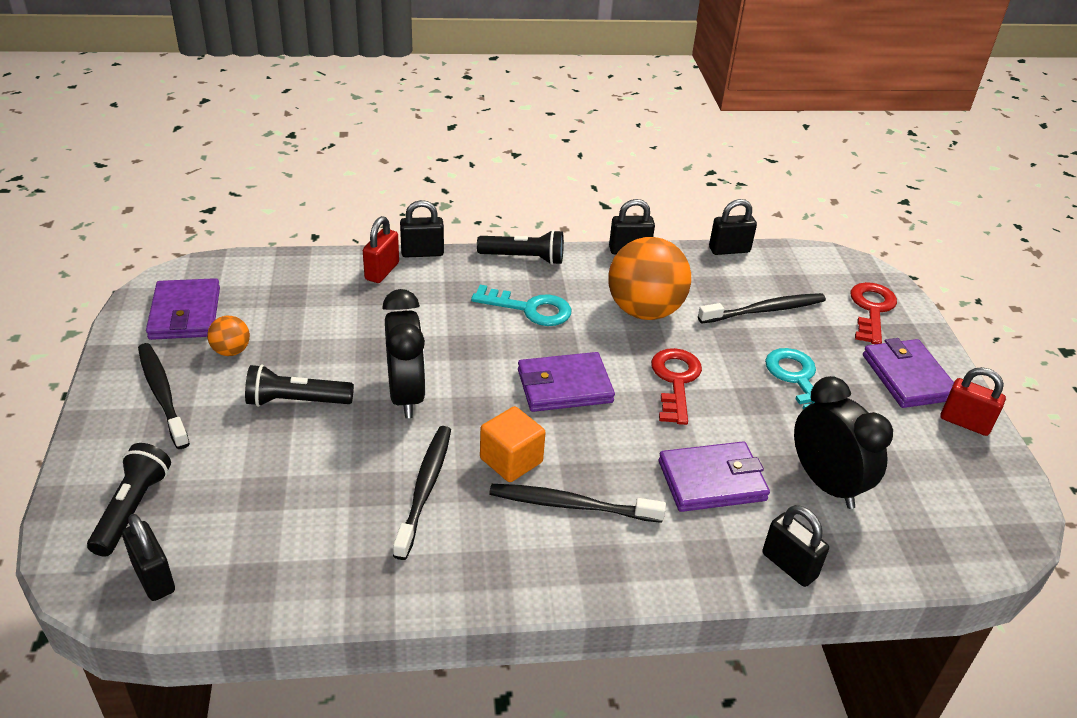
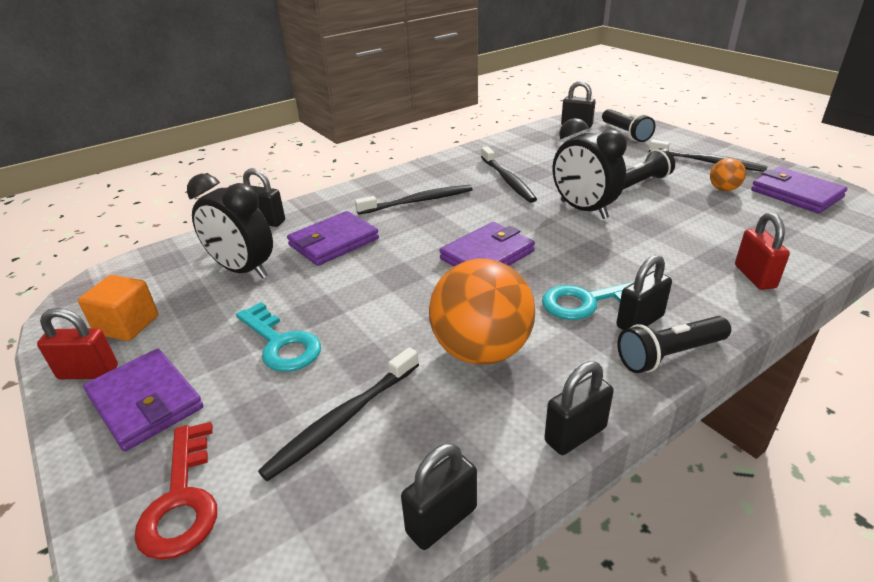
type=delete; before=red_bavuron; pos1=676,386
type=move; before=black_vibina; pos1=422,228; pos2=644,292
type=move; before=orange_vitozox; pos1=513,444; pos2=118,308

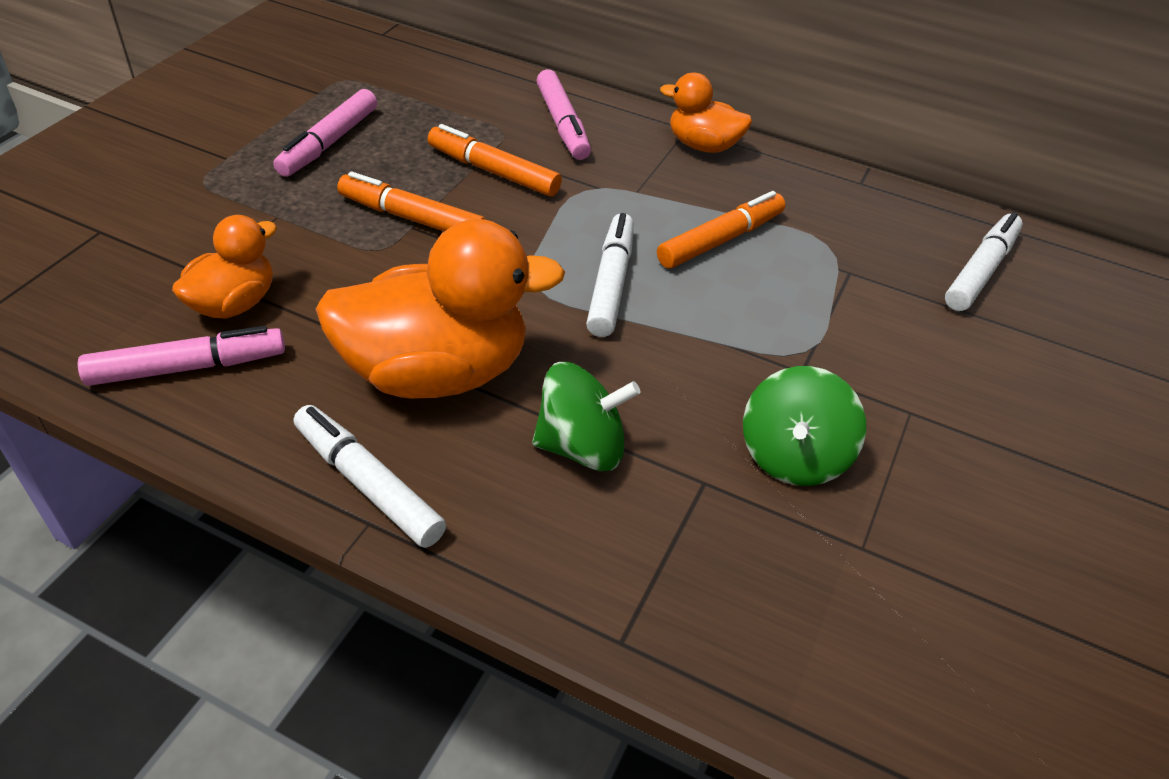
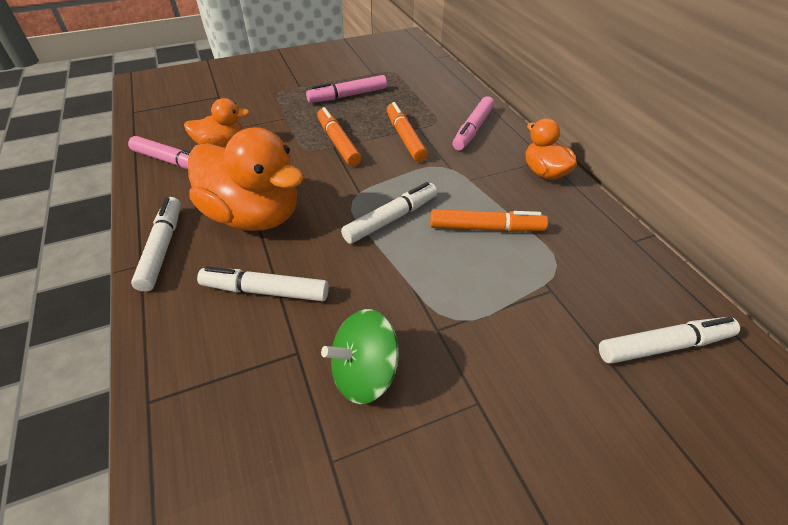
type=replace; before=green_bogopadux; after=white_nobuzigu; pos1=586,416; pos2=263,284

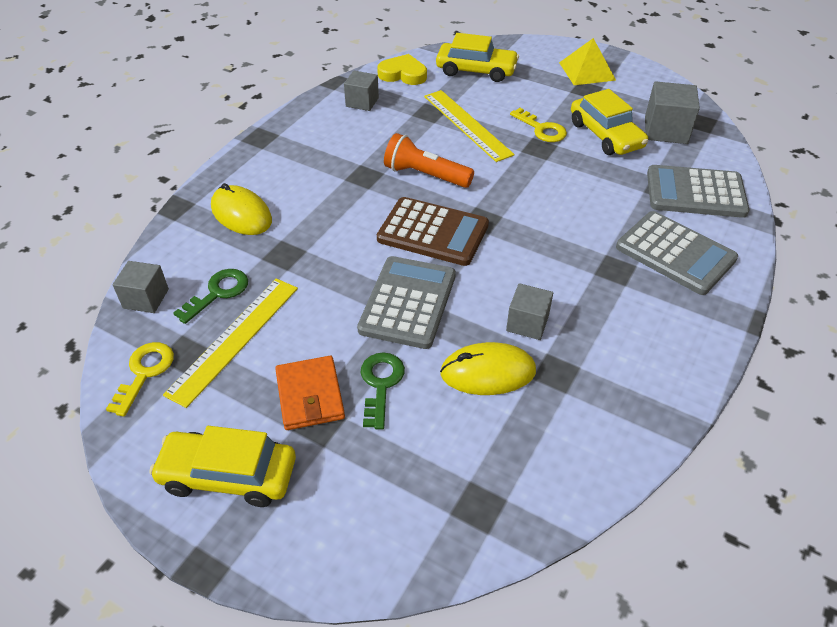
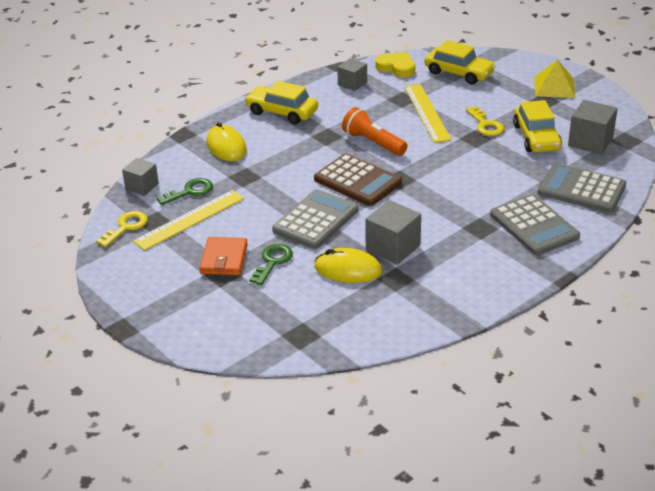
type=move; before=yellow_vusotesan; pos1=222,466; pos2=281,102
type=resize; before=grey_vitozox; pos1=529,311; pos2=393,232; scale=1.51

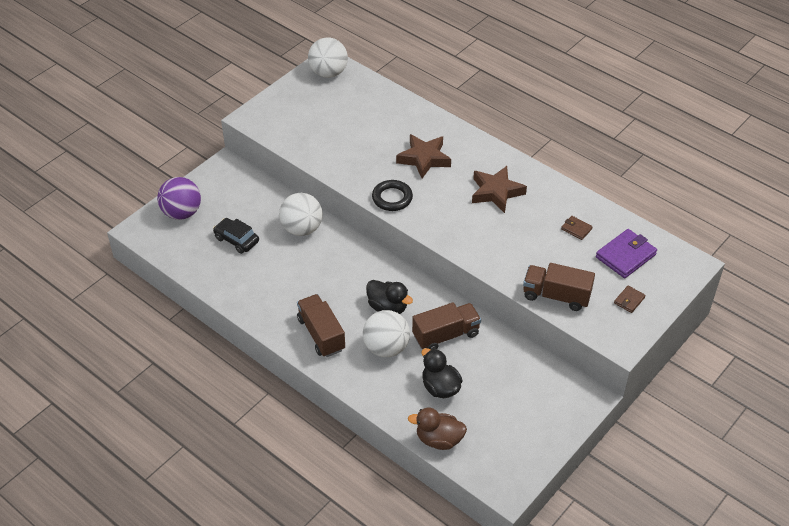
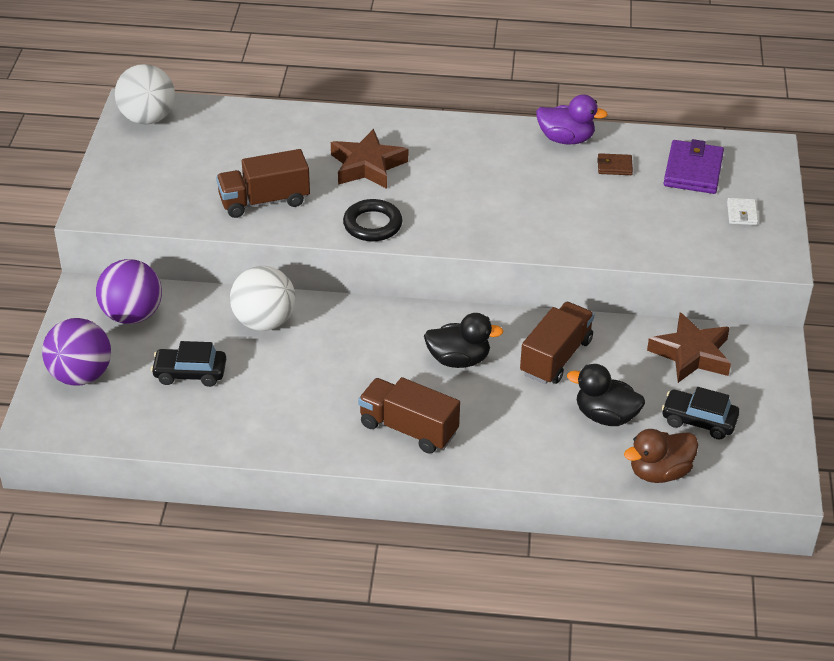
type=delete; before=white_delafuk; pos1=386,333
type=insert; after=purple_delafuk; pos2=129,291
type=insert; after=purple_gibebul; pos2=572,119
type=insert; after=black_vusotesan; pos2=701,413
type=move; before=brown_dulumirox; pos1=499,189; pos2=689,347
type=move; before=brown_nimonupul; pos1=559,287; pos2=263,183
type=recolor; before=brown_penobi; after=white_penobi; pos1=630,299; pos2=742,211

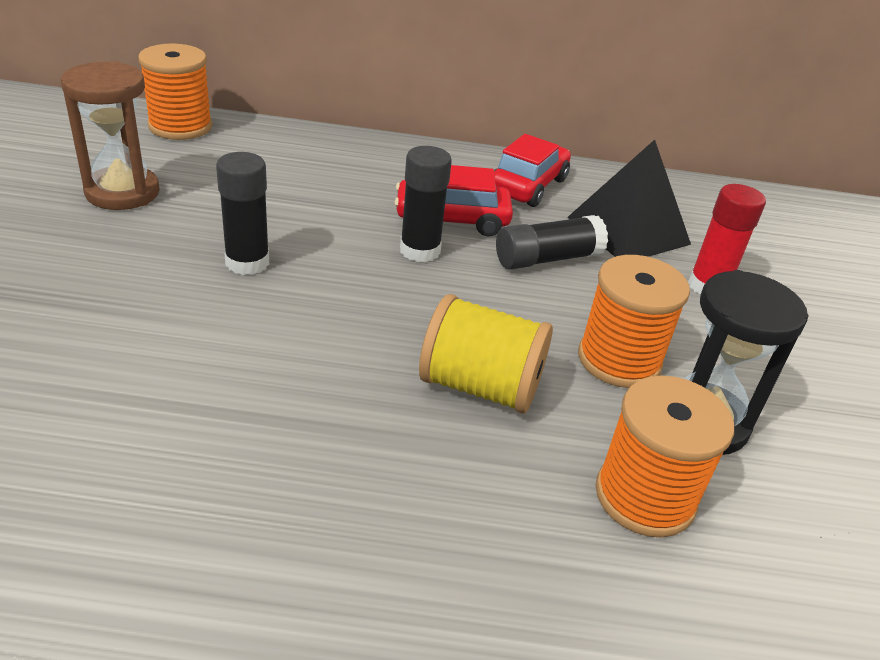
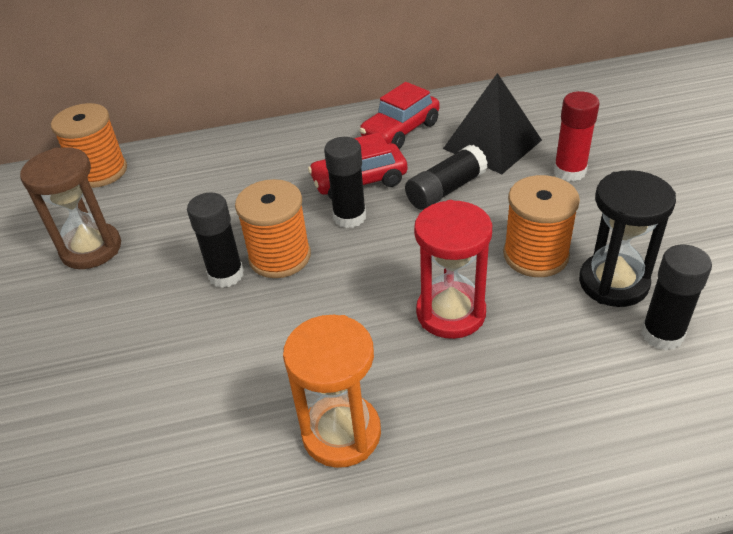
type=insert; after=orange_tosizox; pos2=332,391
type=insert; after=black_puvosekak; pos2=676,297
type=move; before=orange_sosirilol; pos1=664,456; pos2=273,228
type=replace; before=yellow_sosirilol; after=red_tosizox; pos1=486,354; pos2=453,269
type=rotate; before=red_vusotesan; pos1=532,170; pos2=399,115; turn=-150

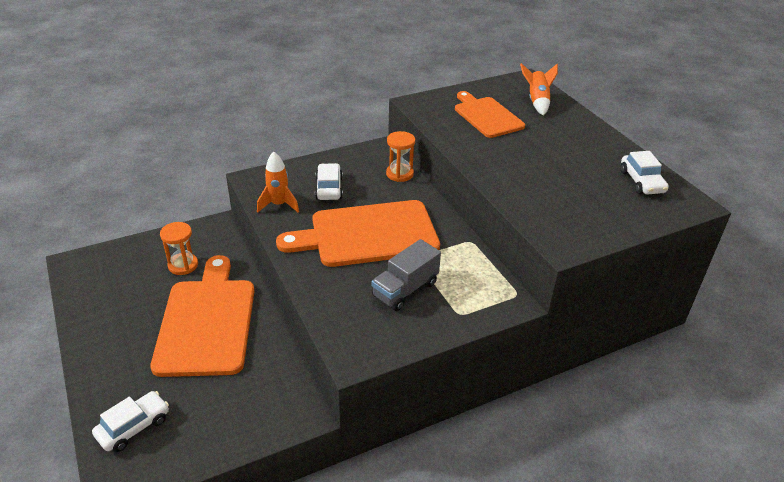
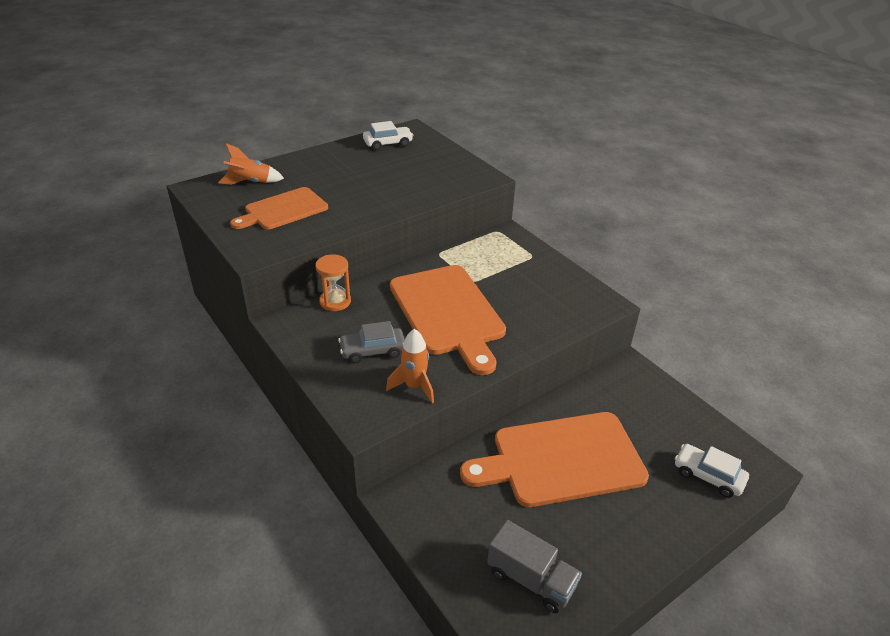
type=delete; before=orange_tosizox; pos1=179,248
type=move; before=grey_nimonupul; pos1=406,275; pos2=534,566
type=recolor; before=white_vusotesan; after=grey_vusotesan; pos1=329,181; pos2=371,342

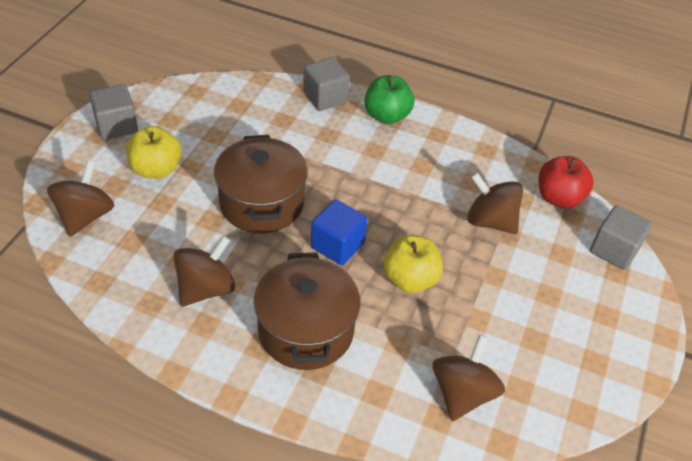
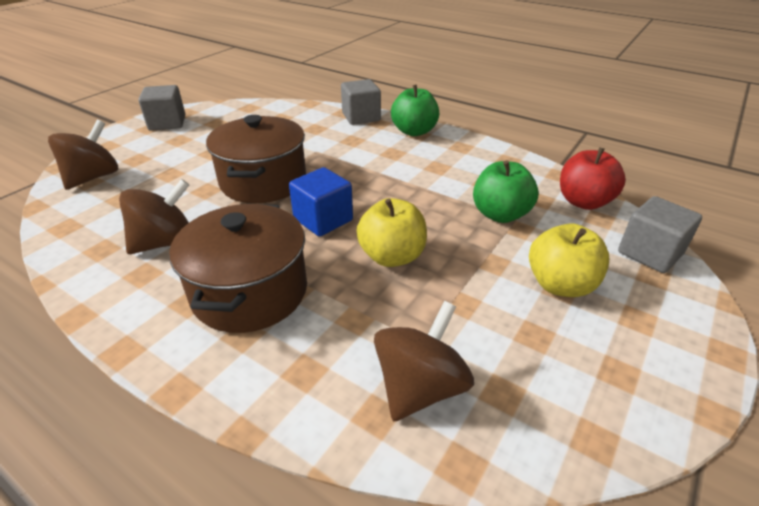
type=move; before=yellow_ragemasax; pos1=154,152; pos2=569,260
type=replace; before=brown_bogopadux; after=green_ragemasax; pos1=495,203; pos2=505,191

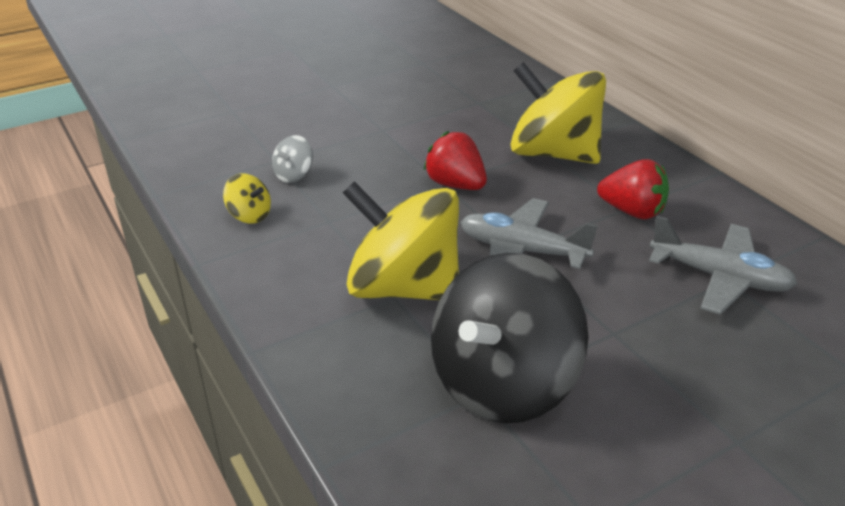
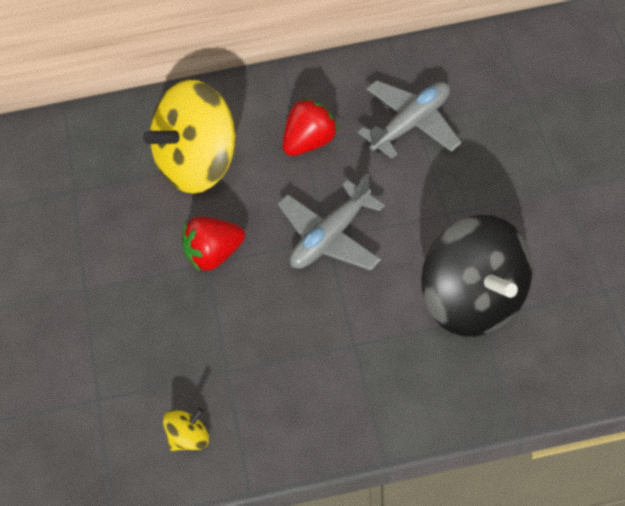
type=delete; before=grey_bogopadux; pos1=292,159
type=delete; before=yellow_bogopadux; pos1=401,240

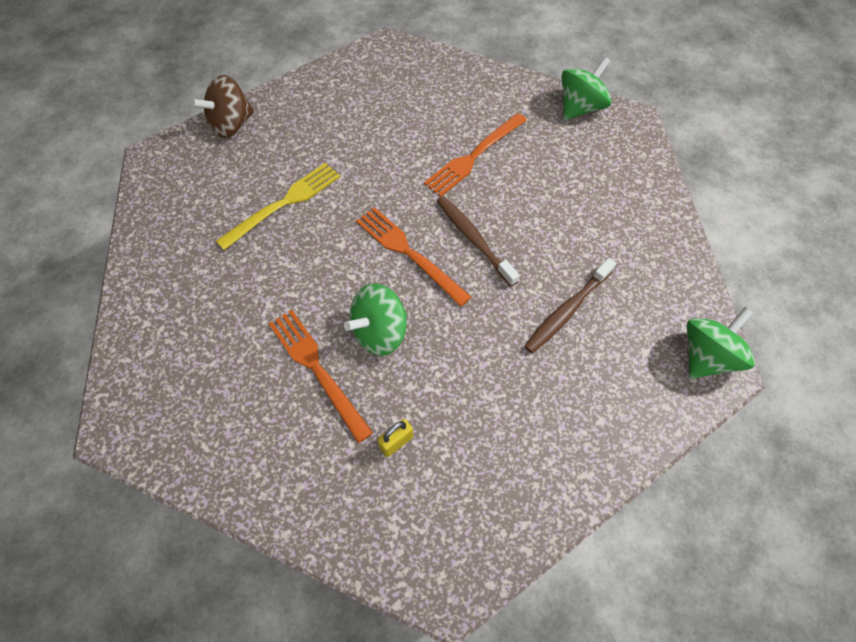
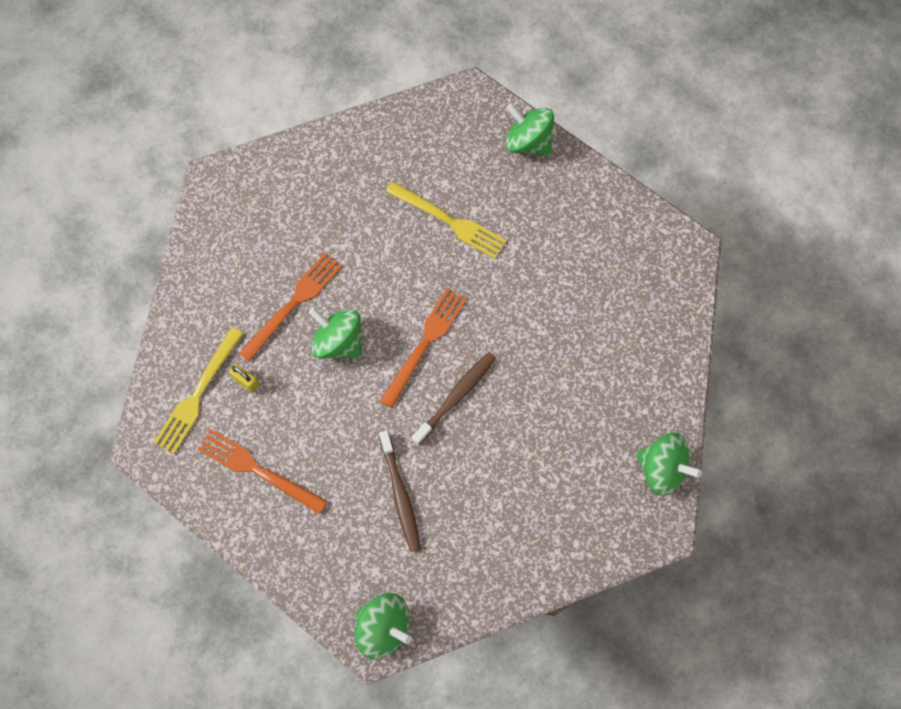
type=insert; after=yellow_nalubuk; pos2=198,390
type=move; before=orange_nalubuk; pos1=475,155; pos2=262,471
type=recolor; before=brown_bogopadux; after=green_bogopadux; pos1=222,106; pos2=530,129
type=rotate; before=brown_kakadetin; pos1=570,305; pos2=400,491; turn=-135

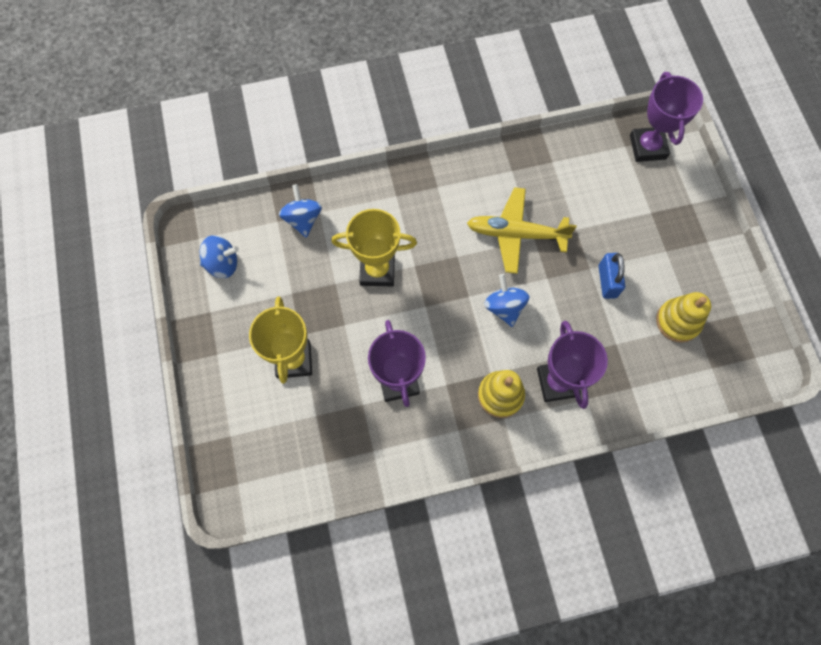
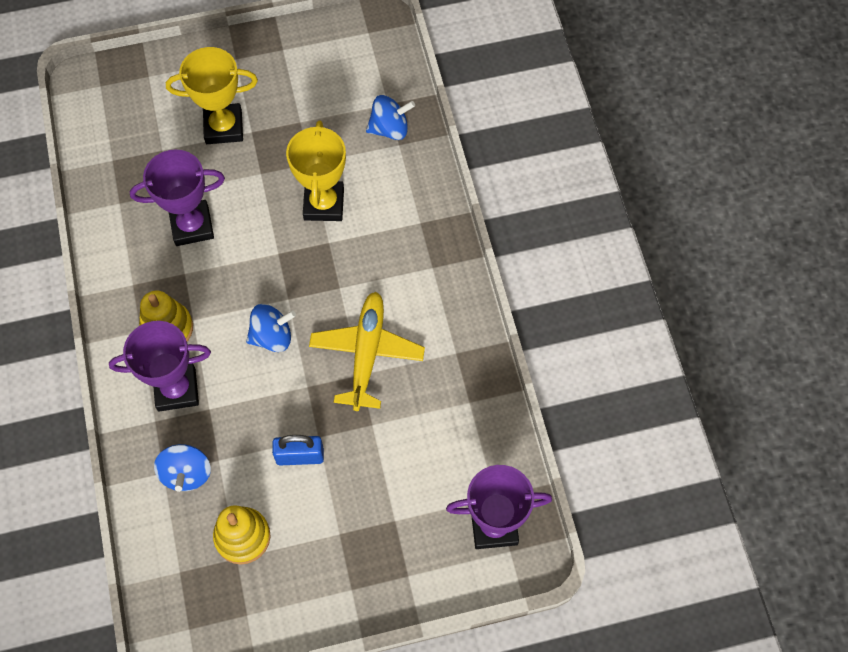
type=move; before=blue_bogopadux; pos1=219,256; pos2=182,468

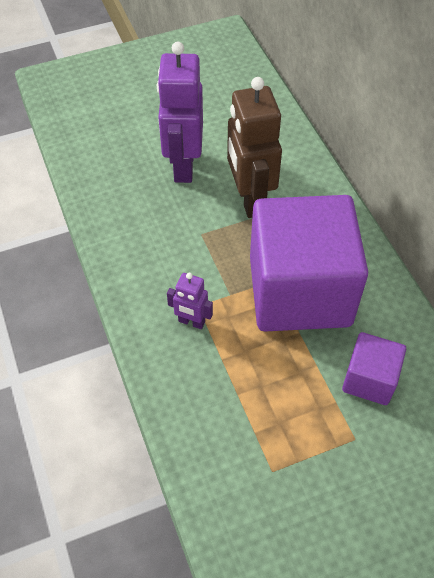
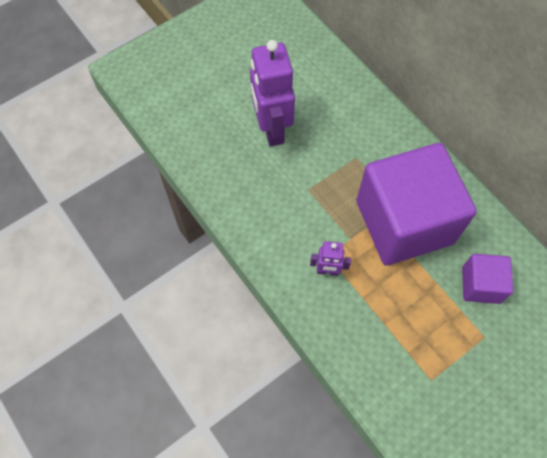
type=delete; before=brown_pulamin; pos1=254,147

